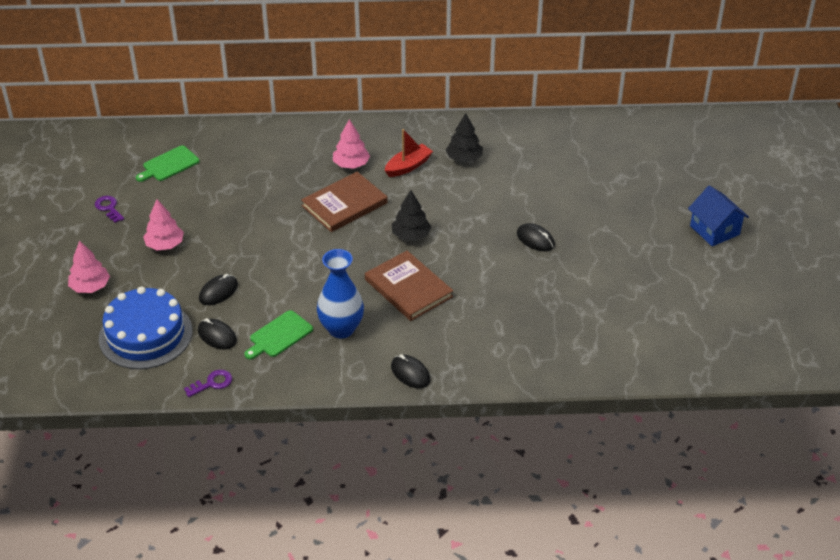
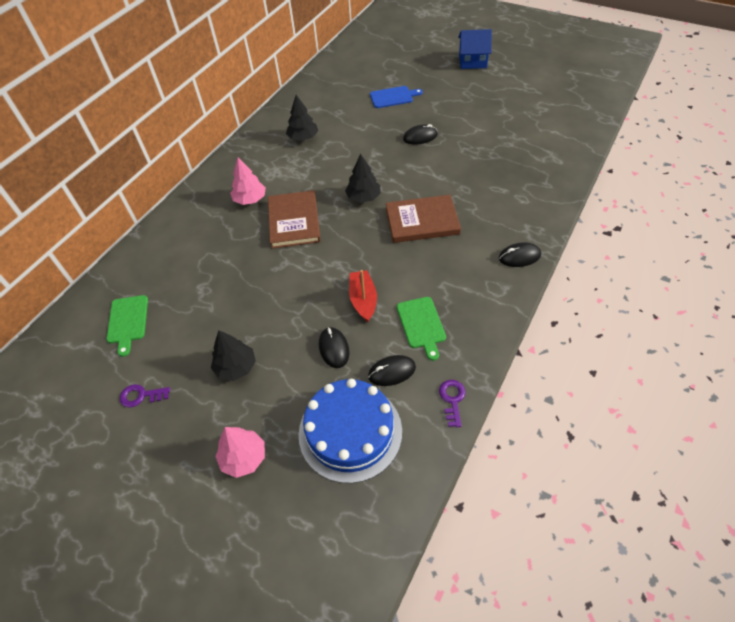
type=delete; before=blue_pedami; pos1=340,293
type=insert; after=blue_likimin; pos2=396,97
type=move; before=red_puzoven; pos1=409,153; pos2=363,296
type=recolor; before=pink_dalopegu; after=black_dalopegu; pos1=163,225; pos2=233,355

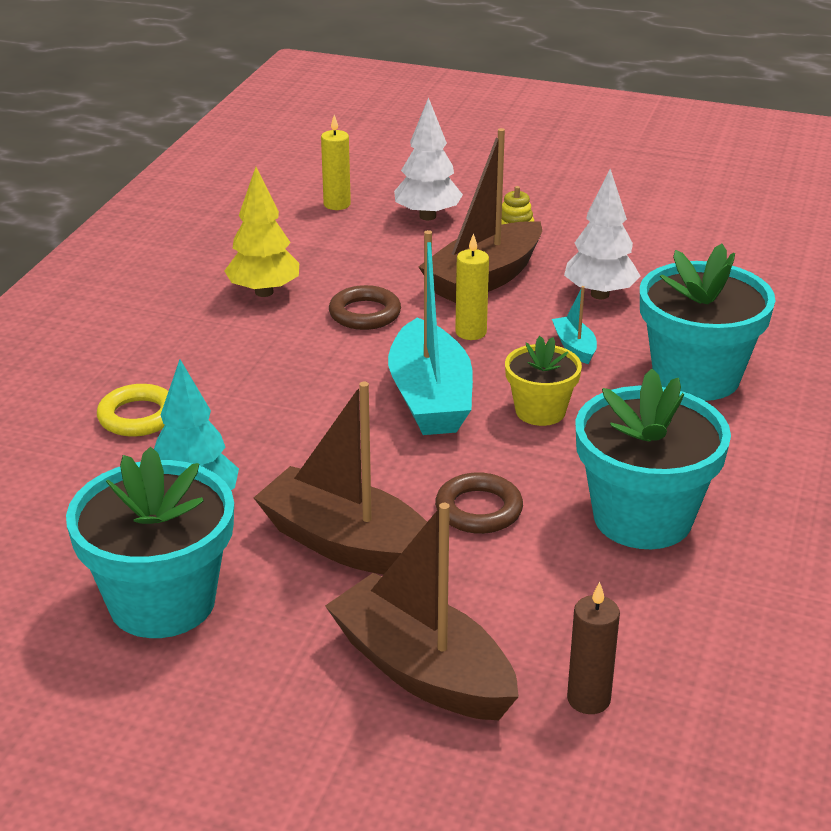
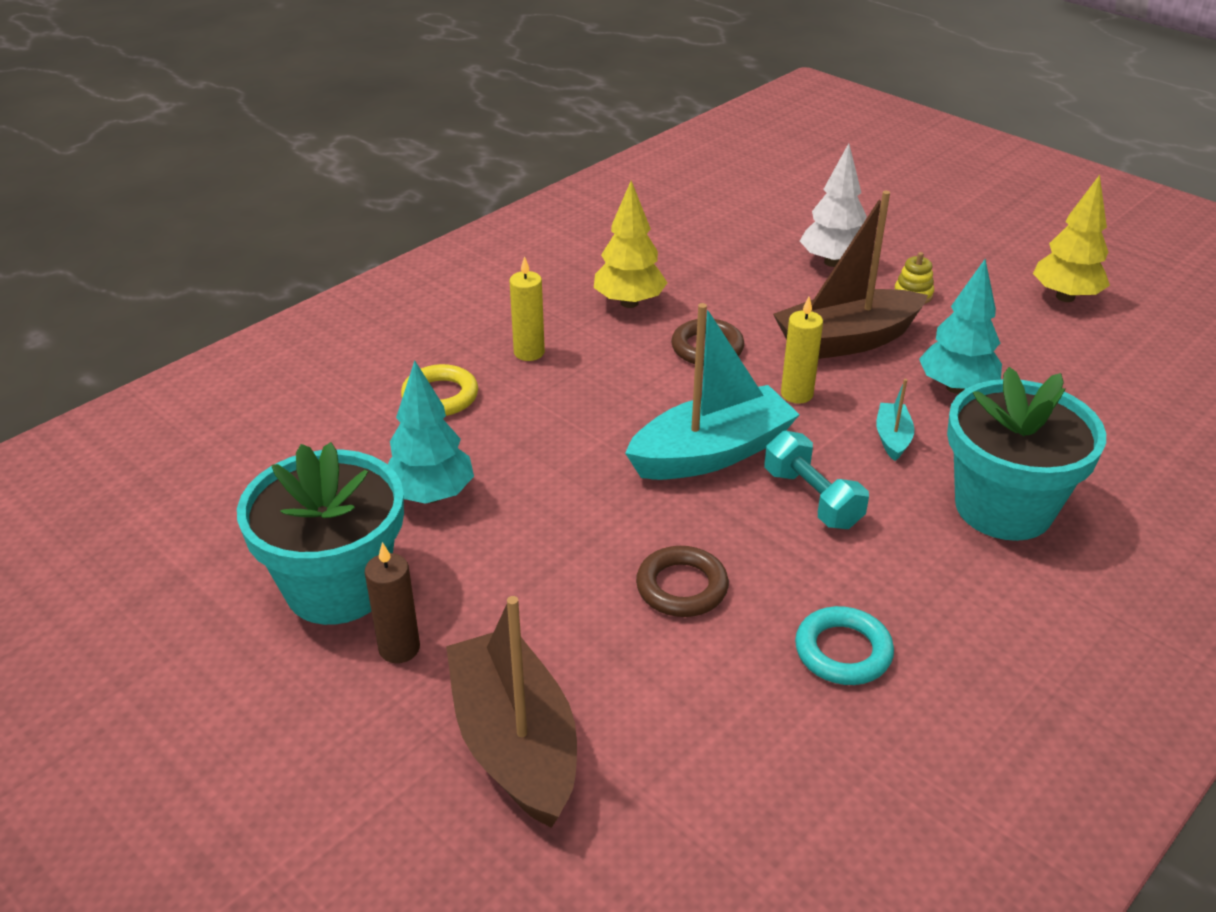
type=delete; before=brown_puzoven; pos1=340,478
type=insert; after=yellow_dalopegu; pos2=1071,238
type=move; before=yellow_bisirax; pos1=336,162; pos2=527,308
type=move; before=brown_bisirax; pos1=593,648; pos2=392,602
type=replace; before=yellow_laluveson; after=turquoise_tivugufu; pos1=543,381; pos2=817,480
type=replace; before=turquoise_laluveson; after=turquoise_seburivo; pos1=653,459; pos2=844,645
type=recolor; before=white_dalopegu; after=turquoise_dalopegu; pos1=602,234; pos2=960,326
type=rotate; before=turquoise_puzoven; pos1=430,332; pos2=712,391; turn=-135

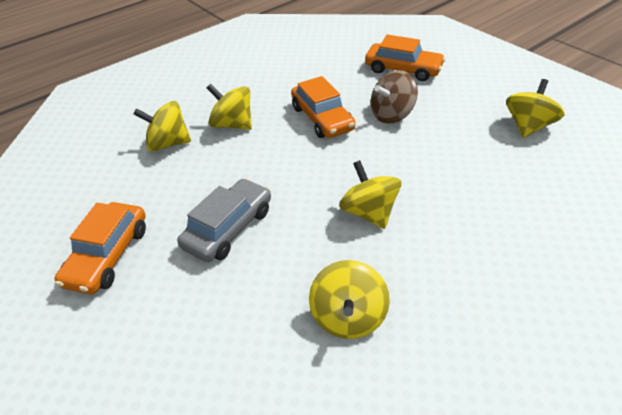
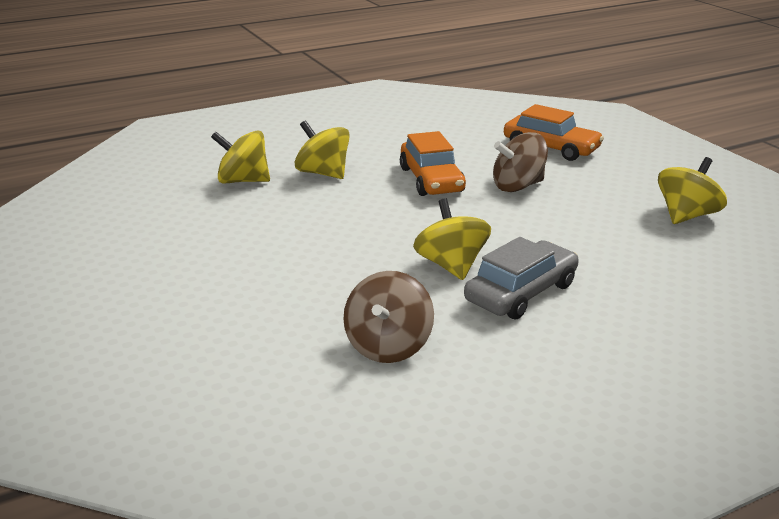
type=delete; before=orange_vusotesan; pos1=100,248
type=move; before=grey_vusotesan; pos1=224,220; pos2=521,278
type=recolor; before=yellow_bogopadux; after=brown_bogopadux; pos1=349,299; pos2=388,317

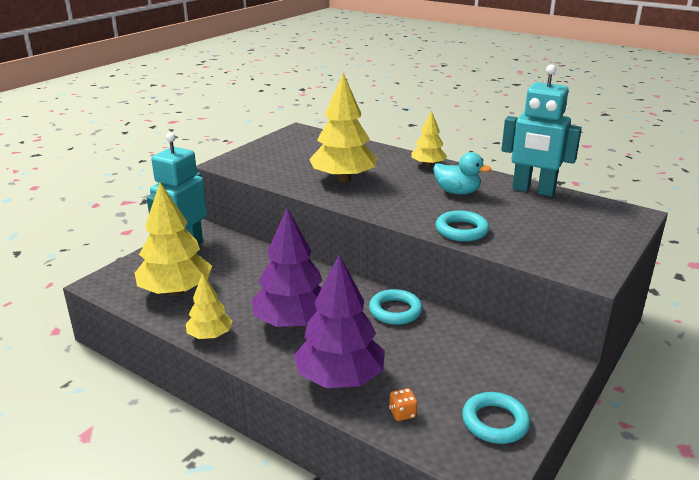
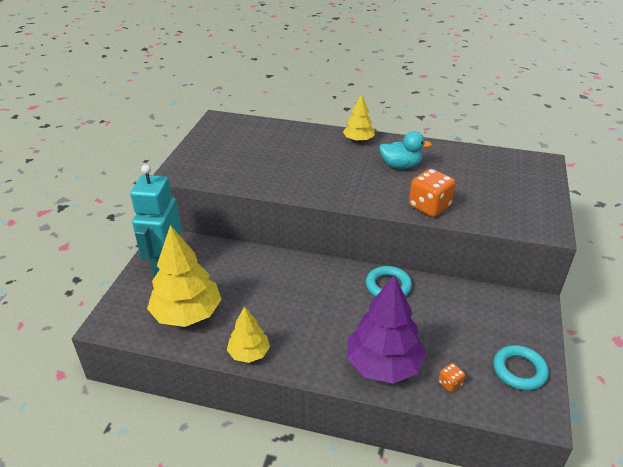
type=delete; before=purple_dalopegu; pos1=287,268
type=delete; before=yellow_dalopegu; pos1=343,127
type=delete; before=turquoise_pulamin; pos1=541,130
type=replace; before=turquoise_seburivo; after=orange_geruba; pos1=462,226; pos2=432,193

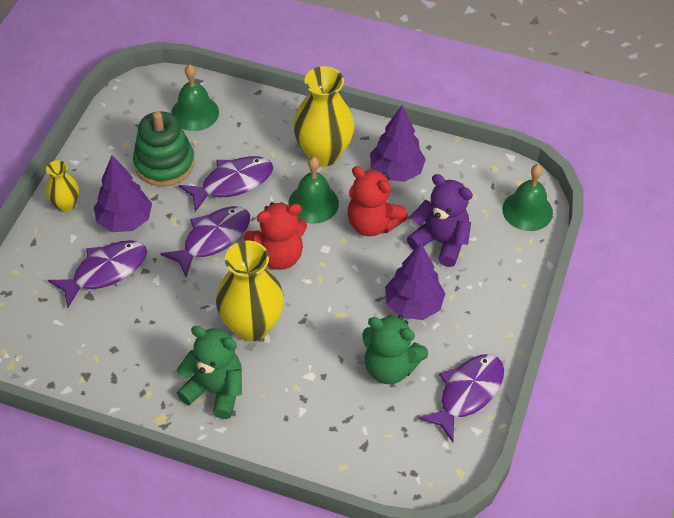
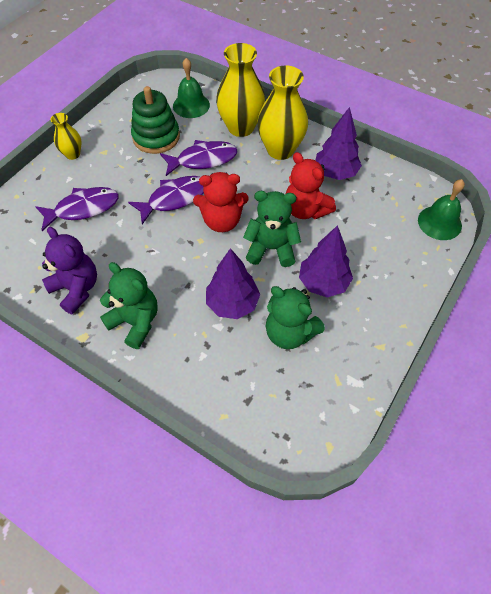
type=delete; before=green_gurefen; pos1=313,190
type=delete; before=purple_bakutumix; pos1=461,398
type=insert; after=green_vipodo; pos2=272,229
type=move; before=purple_dalopegu; pos1=123,194; pos2=233,283
type=move; before=yellow_pedami; pos1=250,291; pos2=240,90
type=move; before=purple_vipodo; pos1=440,220; pos2=69,271

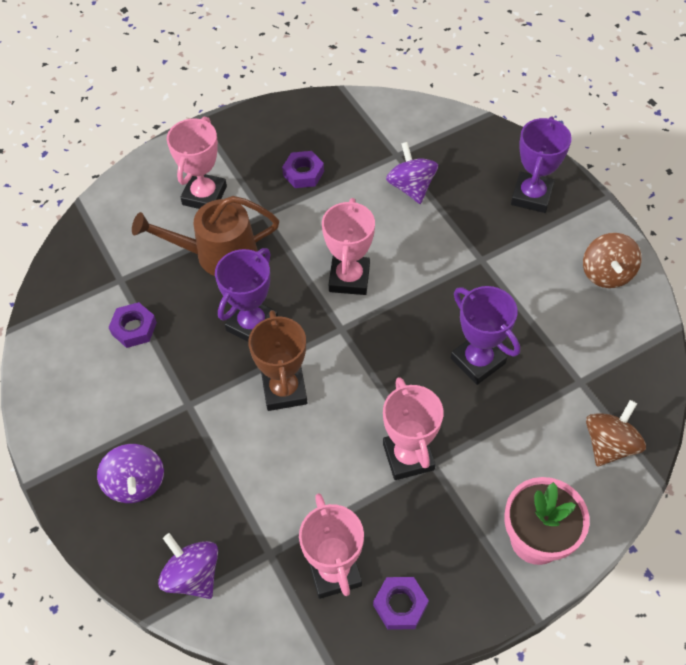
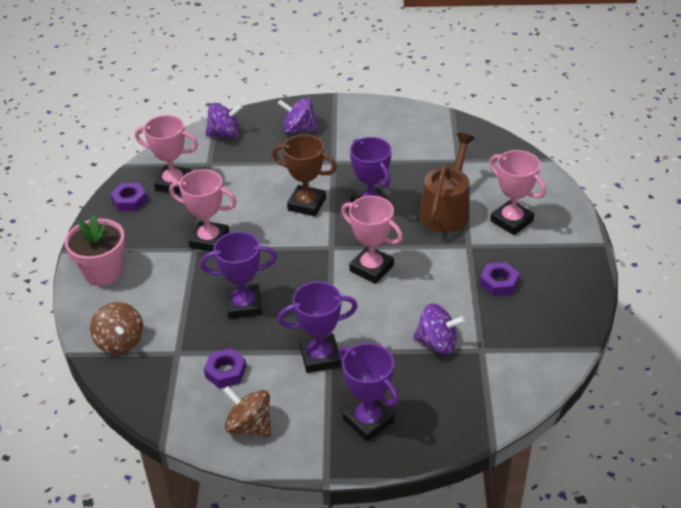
type=insert; after=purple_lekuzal; pos2=318,327
type=move; before=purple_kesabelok; pos1=132,325; pos2=225,368

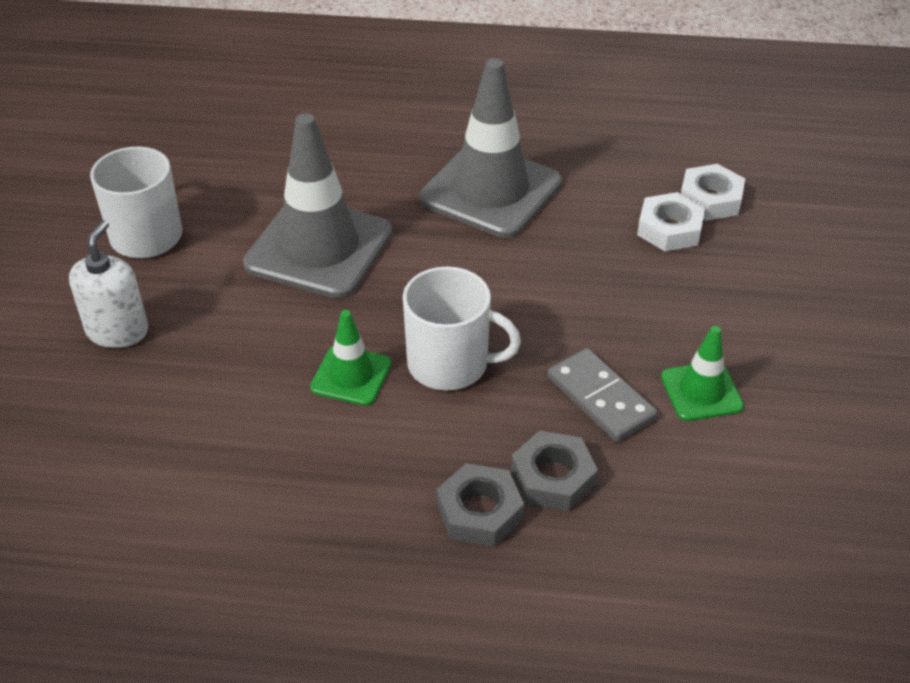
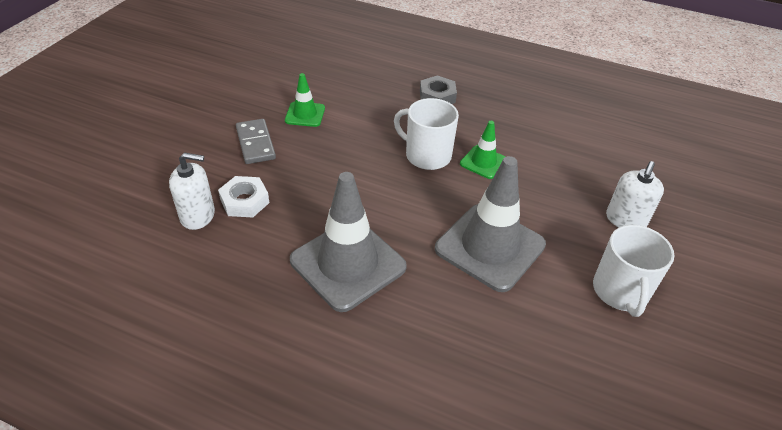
type=delete; before=grey_kesabelok; pos1=554,470
type=move; before=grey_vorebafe; pos1=602,395; pos2=256,141
type=replace; before=white_kesabelok; after=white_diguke; pos1=713,192; pos2=192,191

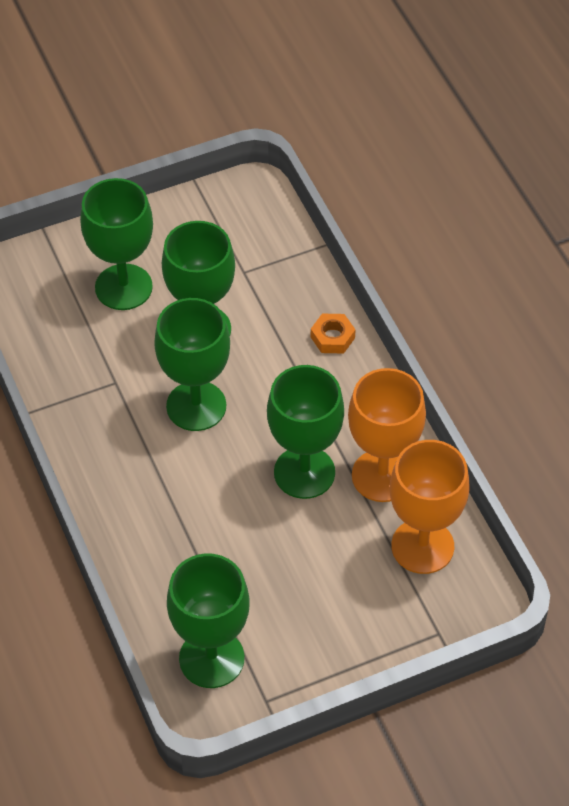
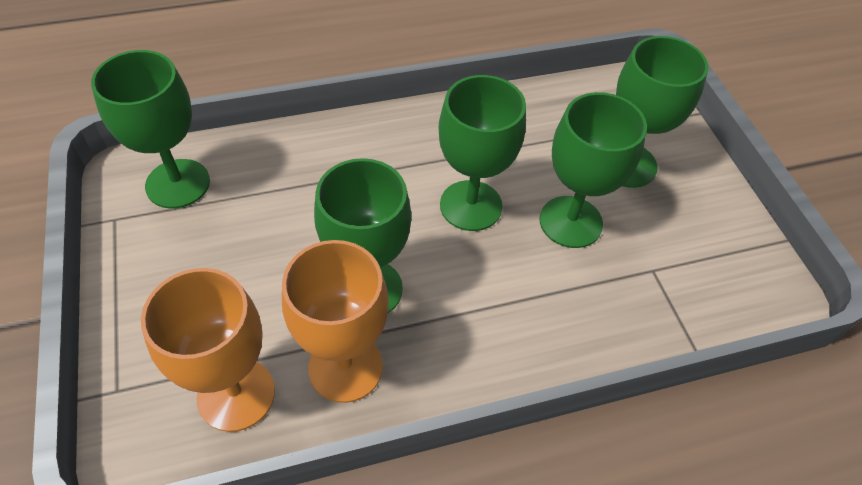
type=delete; before=orange_kesabelok; pos1=333,333

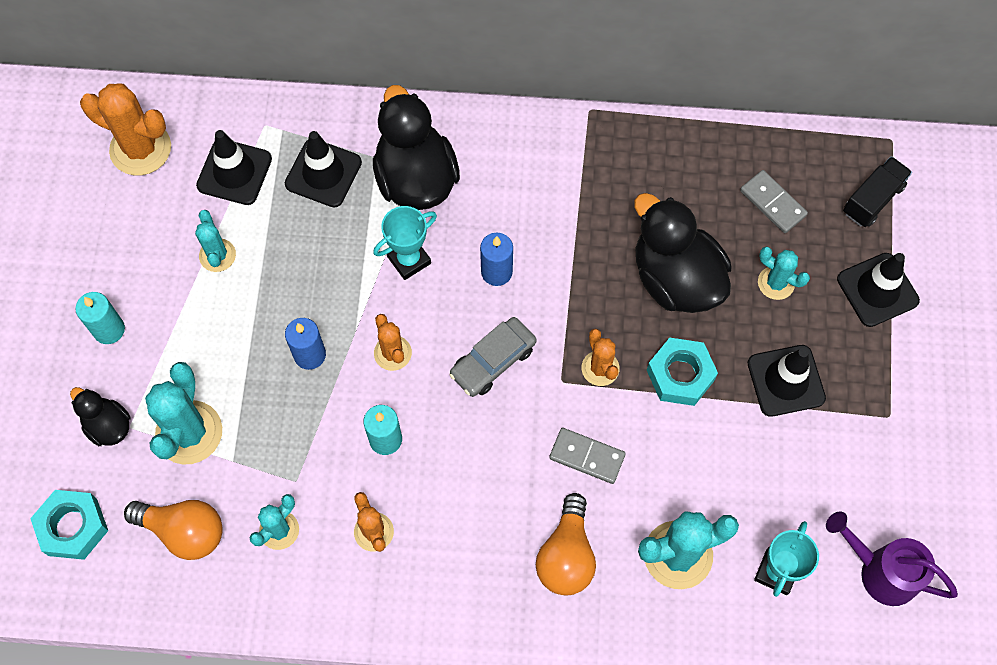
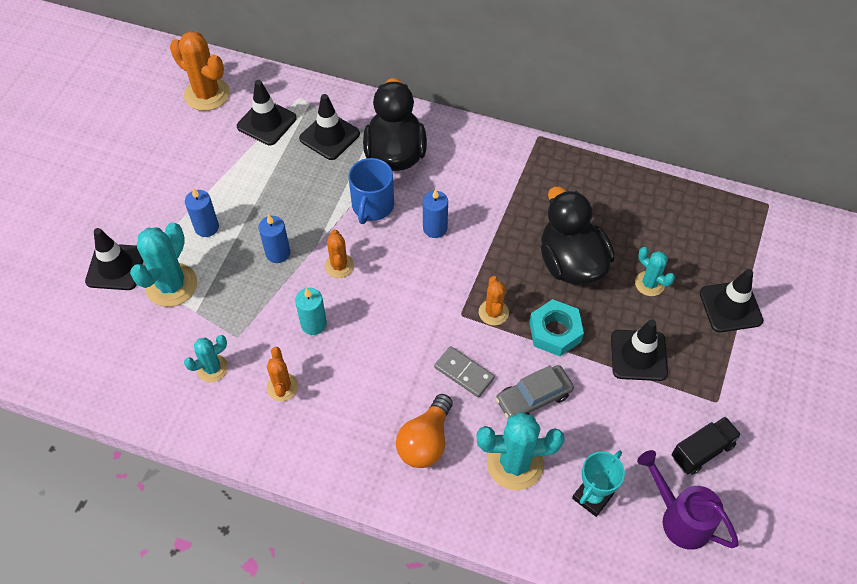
type=delete; before=turquoise_kesabelok; pos1=69,525
type=delete; before=turquoise_bisirax; pos1=100,318
type=delete; before=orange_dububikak; pos1=173,530
type=delete; before=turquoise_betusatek; pos1=215,241
type=delete; before=grey_vorebafe; pos1=774,201
type=insert; after=blue_bisirax; pos2=202,212
type=move; before=grey_vusotesan; pos1=493,357; pos2=534,392
type=move; before=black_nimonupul; pos1=877,191; pos2=706,446
type=replace; before=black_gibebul; after=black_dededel; pos1=100,416; pos2=114,259
type=replace; before=turquoise_lekuzal; after=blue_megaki; pos1=405,243; pos2=371,191

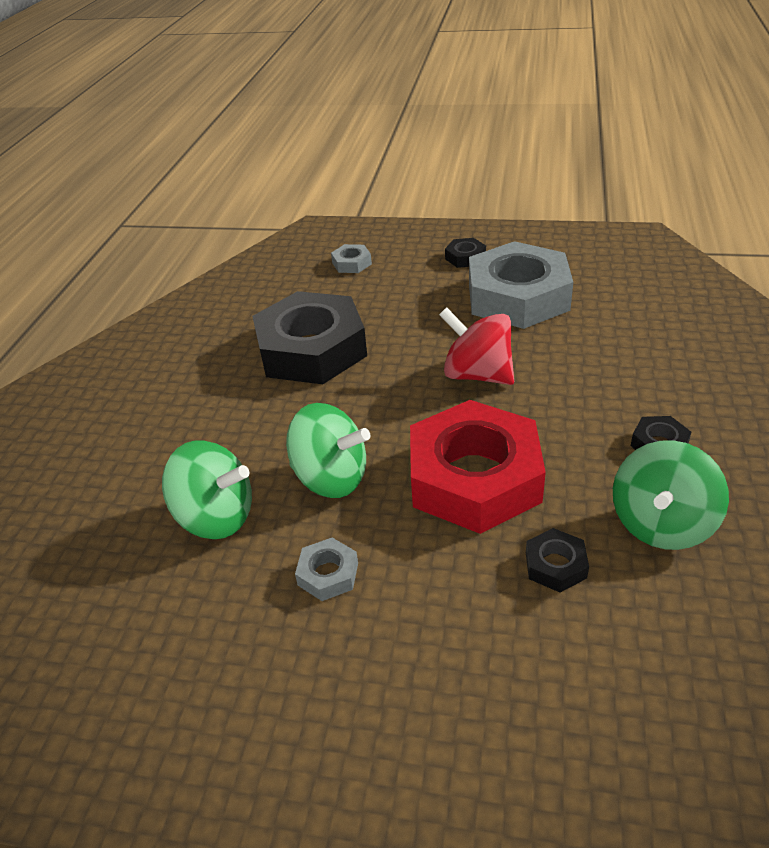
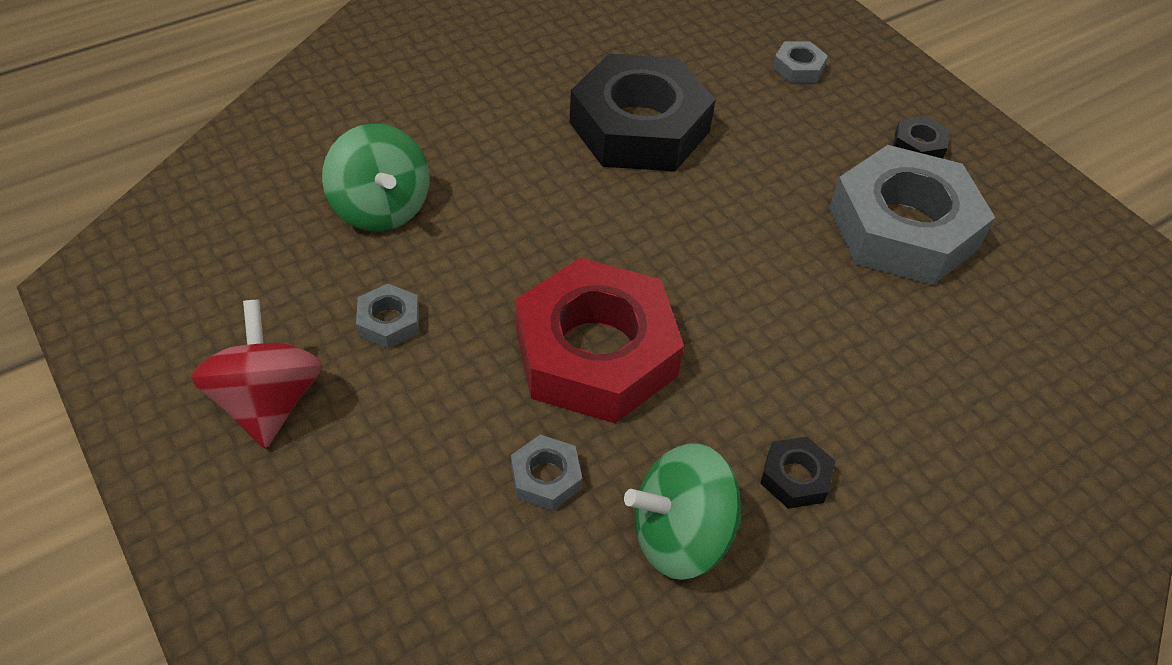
type=delete; before=green_bogopadux; pos1=328,450
type=move; before=red_bogopadux; pos1=476,346; pos2=256,374
type=recolor; before=black_kesabelok; after=grey_kesabelok; pos1=557,560; pos2=546,473

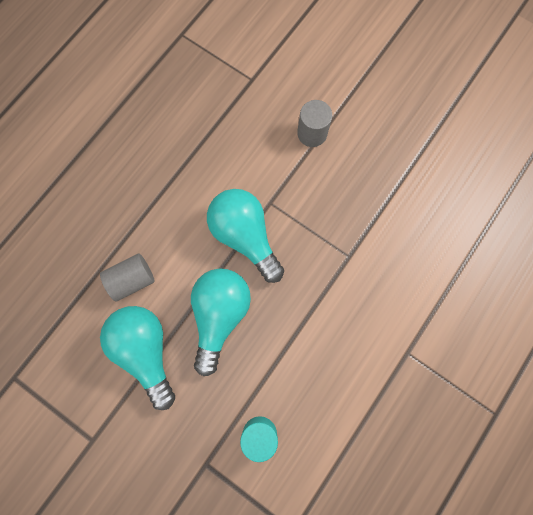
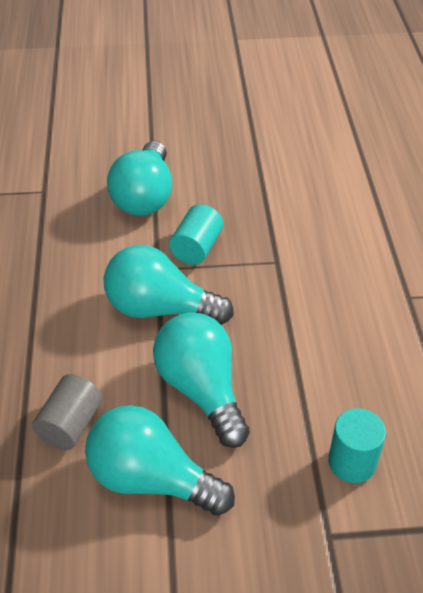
type=insert; after=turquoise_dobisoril; pos2=196,234
type=replace; before=grey_dobisoril; after=turquoise_dububikak; pos1=314,123; pos2=139,178

